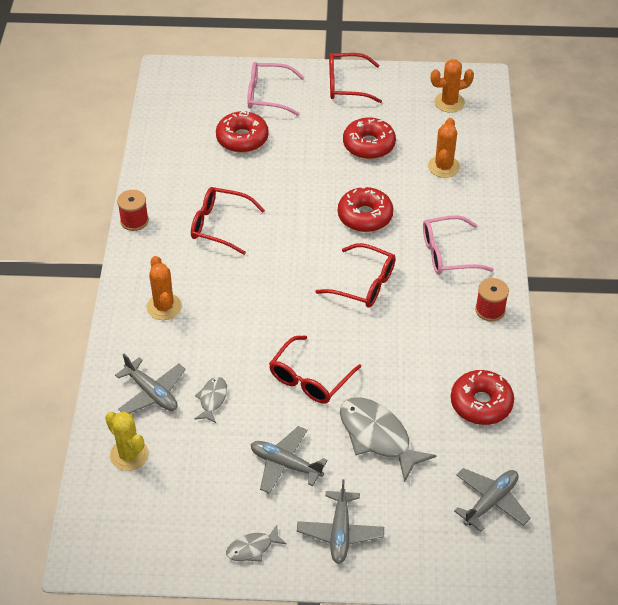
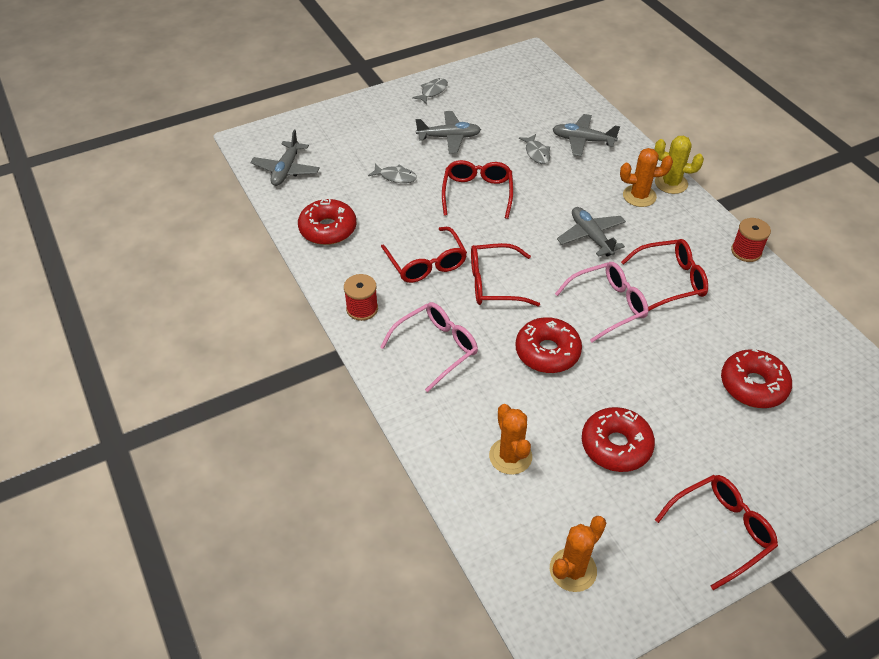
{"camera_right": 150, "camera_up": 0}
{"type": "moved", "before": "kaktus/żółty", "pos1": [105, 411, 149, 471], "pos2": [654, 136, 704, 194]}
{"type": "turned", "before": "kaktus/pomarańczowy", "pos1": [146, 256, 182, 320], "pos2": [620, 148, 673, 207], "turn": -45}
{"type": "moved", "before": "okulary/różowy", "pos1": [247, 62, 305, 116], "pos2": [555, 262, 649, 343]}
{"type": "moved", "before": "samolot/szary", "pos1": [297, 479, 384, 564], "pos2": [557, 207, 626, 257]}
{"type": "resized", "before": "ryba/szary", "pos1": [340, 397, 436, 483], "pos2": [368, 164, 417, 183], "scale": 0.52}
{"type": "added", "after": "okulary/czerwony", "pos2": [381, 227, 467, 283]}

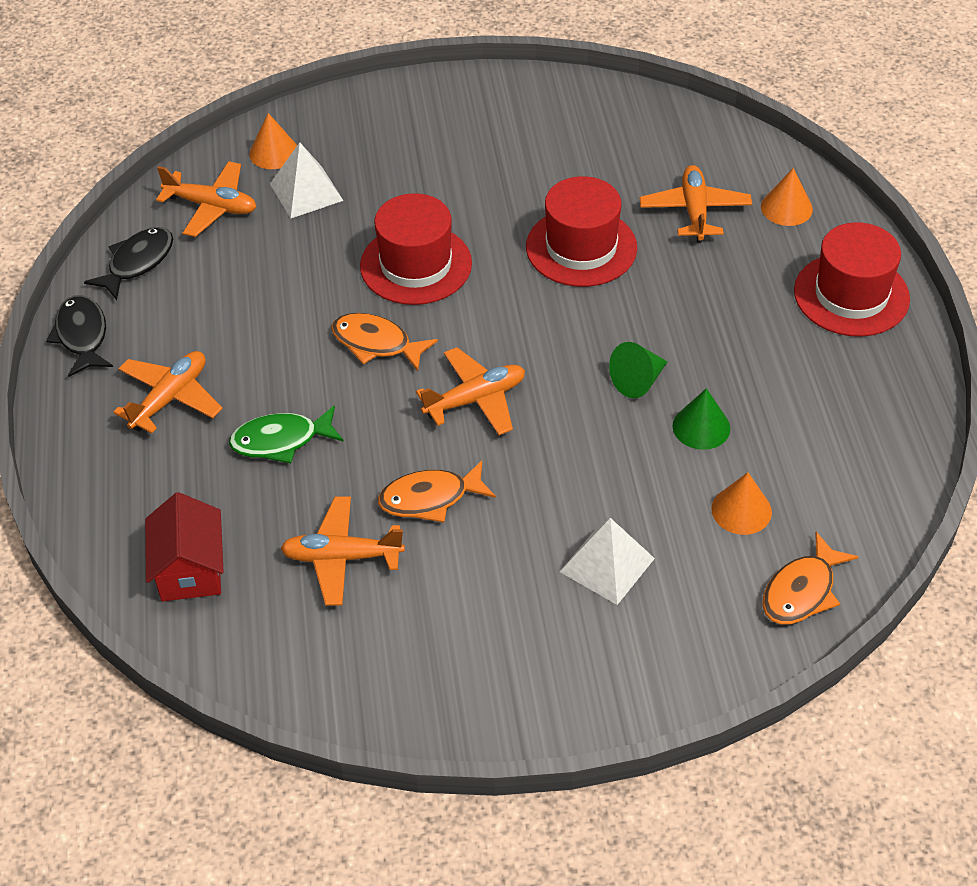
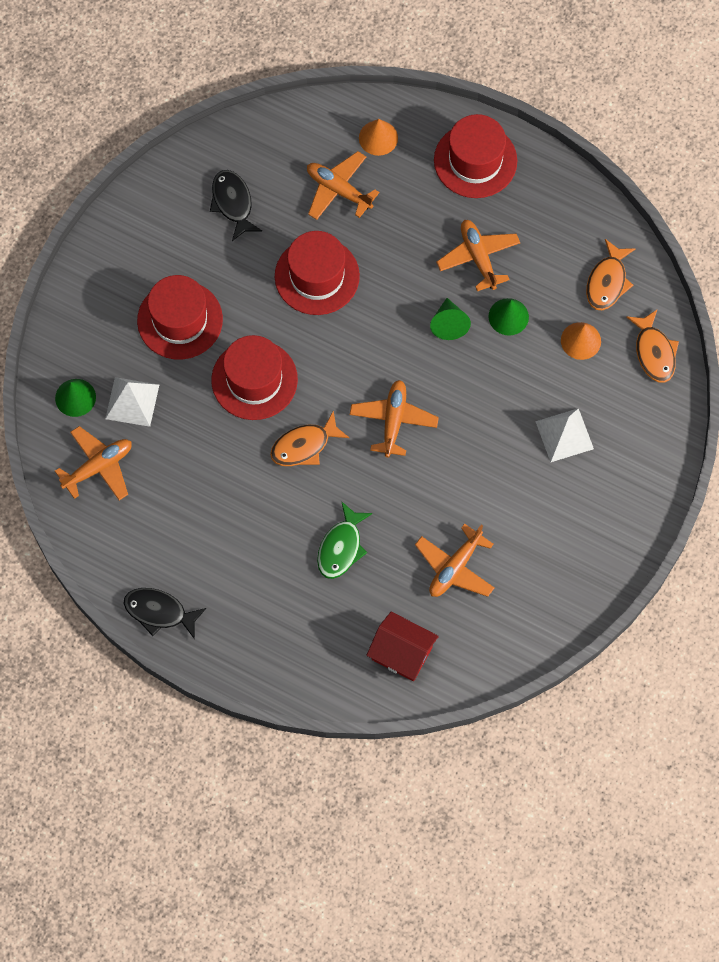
{"camera_right": -55, "camera_up": 20}
{"type": "moved", "before": "ryba/czarny", "pos1": [84, 227, 173, 300], "pos2": [210, 170, 262, 241]}
{"type": "moved", "before": "samolot/pomarańczowy", "pos1": [114, 351, 223, 433], "pos2": [436, 220, 520, 291]}
{"type": "recoloured", "before": "stożek/pomarańczowy", "after": "stożek/zielony", "pos1": [249, 113, 297, 169], "pos2": [55, 379, 96, 417]}
{"type": "moved", "before": "ryba/pomarańczowy", "pos1": [378, 460, 496, 522], "pos2": [586, 239, 635, 310]}
{"type": "added", "after": "kapelusz/czerwony", "pos2": [137, 275, 223, 359]}

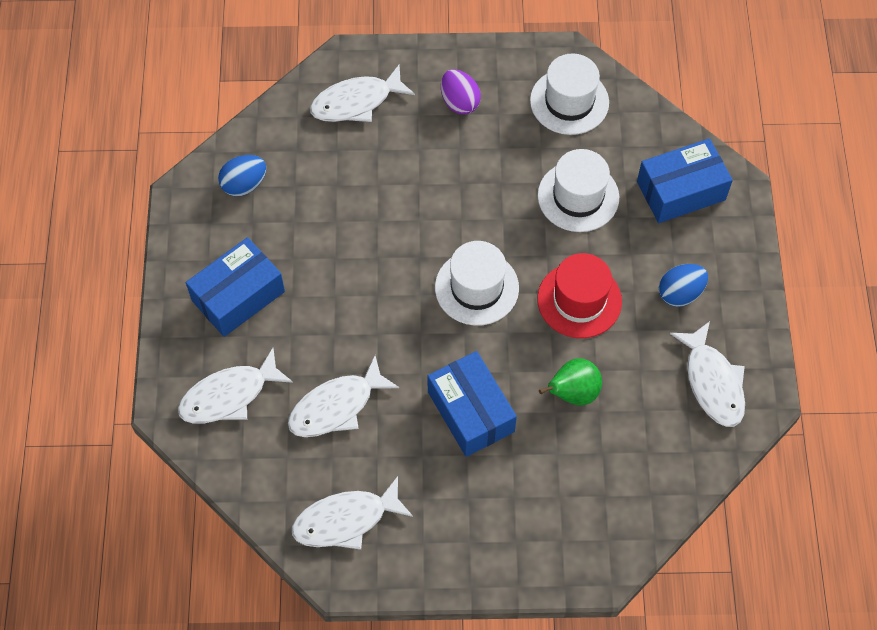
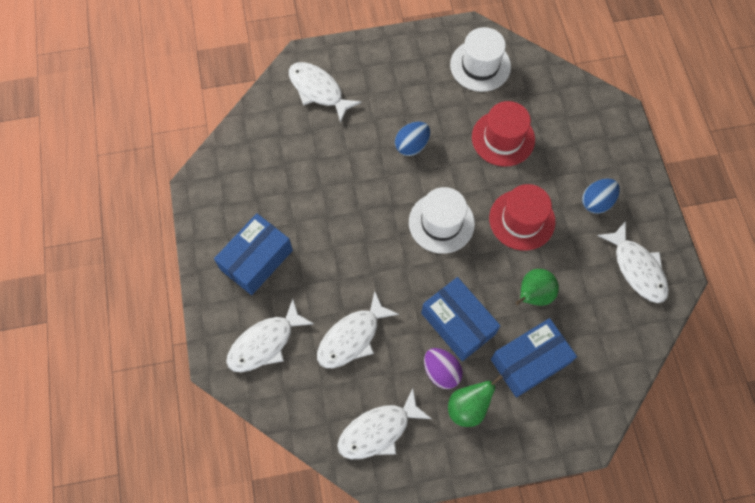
{"camera_right": -10, "camera_up": 5}
{"type": "moved", "before": "jajko/niebieski", "pos1": [218, 155, 266, 196], "pos2": [395, 122, 430, 156]}
{"type": "turned", "before": "ryba/biały", "pos1": [310, 65, 415, 122], "pos2": [289, 62, 361, 123], "turn": 75}
{"type": "moved", "before": "jajko/fioletowy", "pos1": [441, 69, 481, 115], "pos2": [424, 348, 463, 389]}
{"type": "recoloured", "before": "kapelusz/biały", "after": "kapelusz/czerwony", "pos1": [538, 149, 619, 232], "pos2": [472, 101, 535, 167]}
{"type": "moved", "before": "pudełko/niebieski", "pos1": [637, 138, 733, 223], "pos2": [491, 318, 577, 398]}
{"type": "added", "after": "gruszka/zielony", "pos2": [448, 374, 503, 427]}

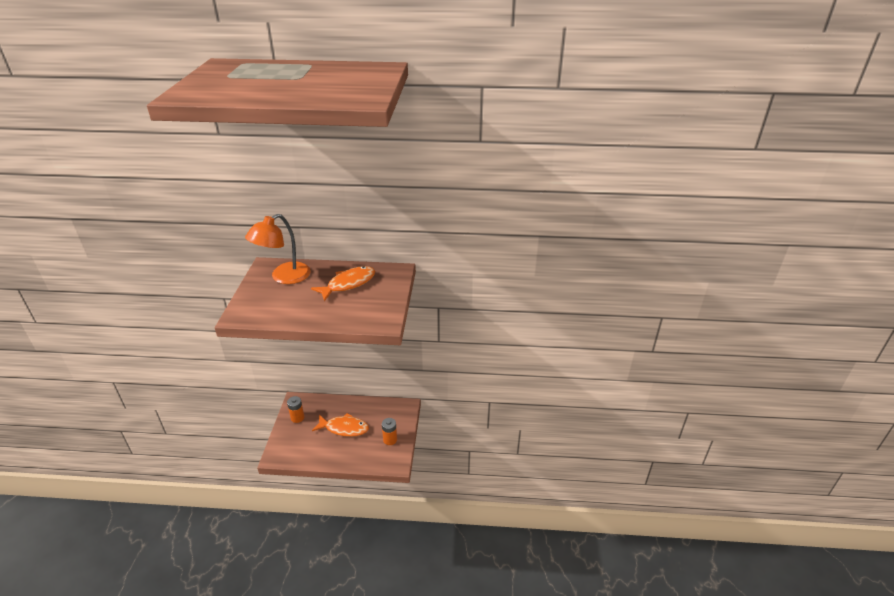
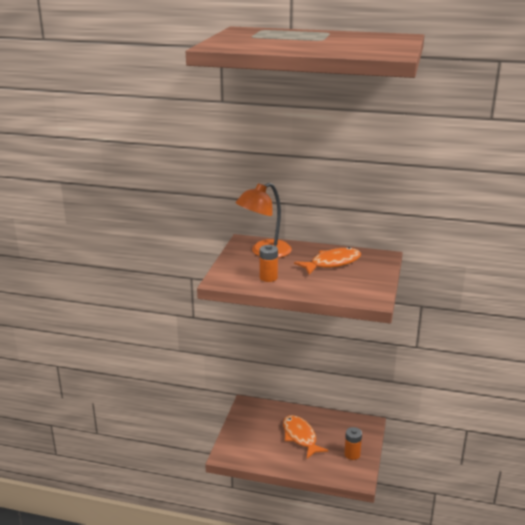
{"camera_right": 10, "camera_up": -10}
{"type": "moved", "before": "bateria/pomarańczowy", "pos1": [287, 396, 305, 423], "pos2": [260, 245, 278, 282]}
{"type": "turned", "before": "ryba/pomarańczowy", "pos1": [312, 413, 369, 437], "pos2": [283, 415, 328, 458], "turn": -135}

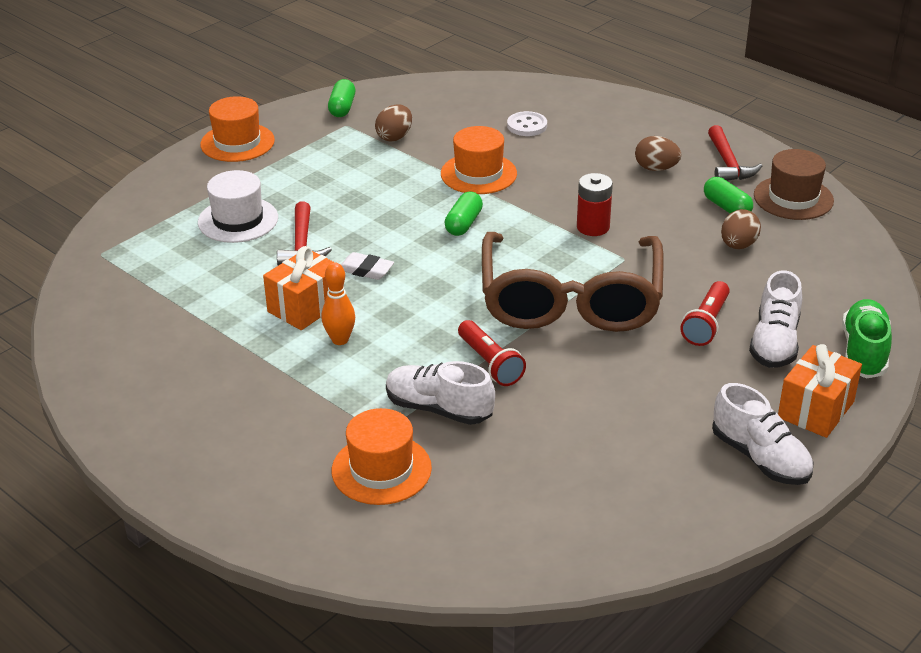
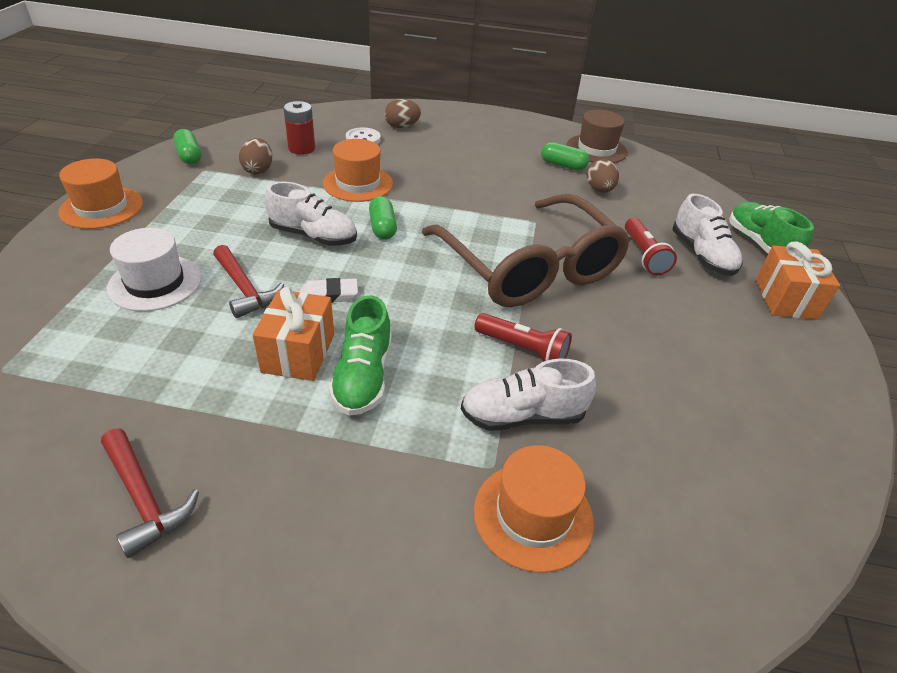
{"camera_right": -35, "camera_up": 5}
{"type": "replaced", "before": "kręgiel/pomarańczowy", "after": "but/zielony", "pos1": [321, 262, 355, 345], "pos2": [329, 295, 392, 416]}
{"type": "moved", "before": "bateria/czerwony", "pos1": [577, 173, 613, 236], "pos2": [283, 101, 315, 155]}
{"type": "moved", "before": "jajko/brązowy", "pos1": [635, 136, 681, 171], "pos2": [384, 99, 421, 128]}
{"type": "moved", "before": "młotek/czerwony", "pos1": [708, 125, 762, 181], "pos2": [101, 429, 199, 558]}
{"type": "moved", "before": "but/biały", "pos1": [712, 383, 814, 485], "pos2": [265, 182, 357, 246]}

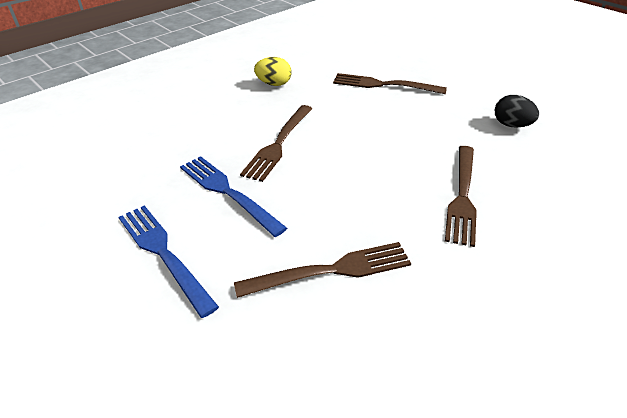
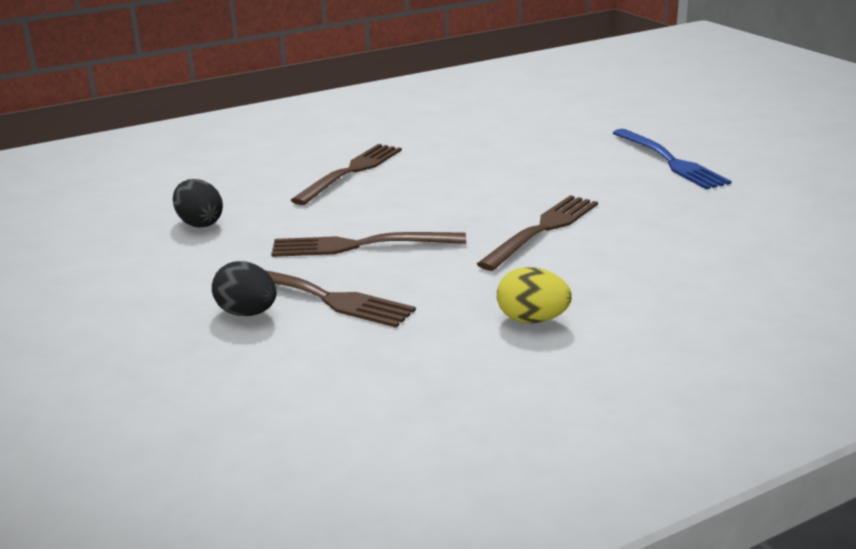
{"camera_right": -165, "camera_up": -15}
{"type": "removed", "before": "widelec/niebieski", "pos1": [180, 156, 287, 237]}
{"type": "moved", "before": "widelec/brązowy", "pos1": [234, 242, 411, 298], "pos2": [271, 232, 466, 257]}
{"type": "added", "after": "jajko/czarny", "pos2": [212, 261, 276, 316]}

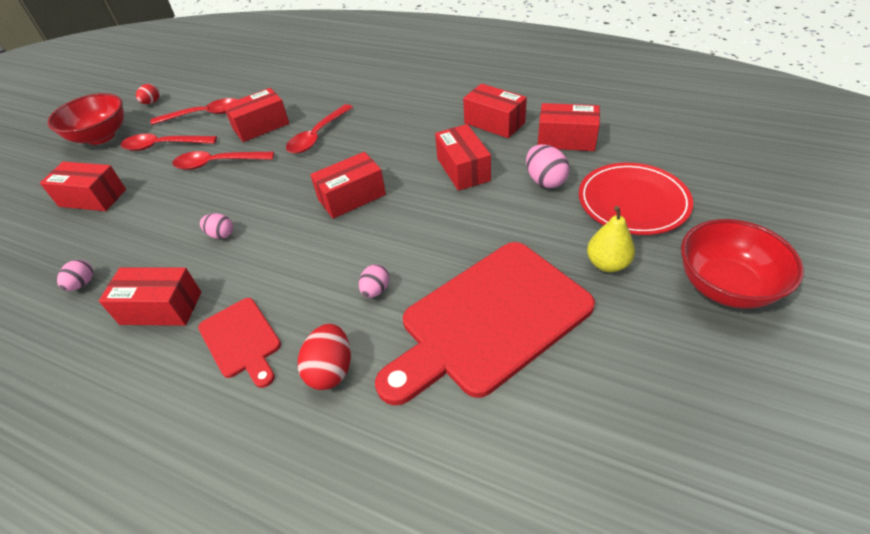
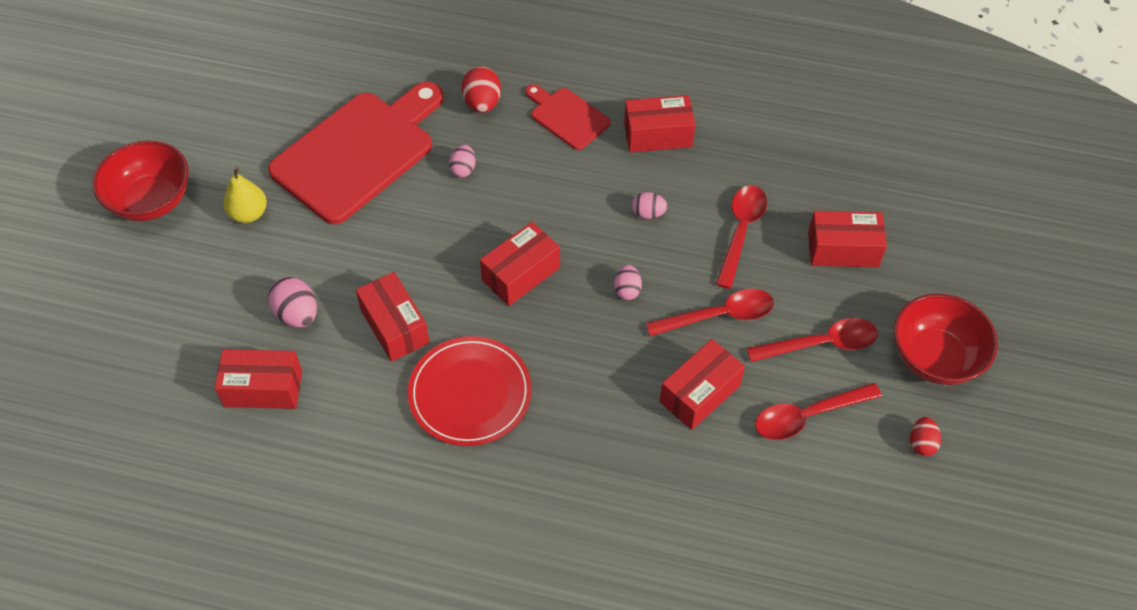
{"camera_right": 165, "camera_up": 10}
{"type": "moved", "before": "jajko/różowy", "pos1": [57, 260, 93, 291], "pos2": [614, 265, 642, 300]}
{"type": "moved", "before": "łyżka/czerwony", "pos1": [286, 104, 353, 154], "pos2": [716, 185, 767, 289]}
{"type": "removed", "before": "pudełko/czerwony", "pos1": [463, 84, 527, 138]}
{"type": "moved", "before": "talerz/czerwony", "pos1": [579, 163, 693, 235], "pos2": [408, 336, 532, 446]}

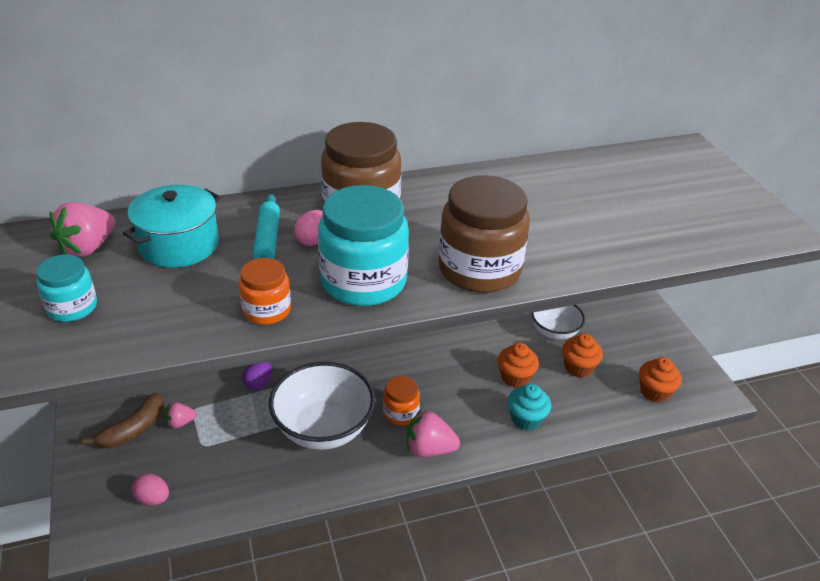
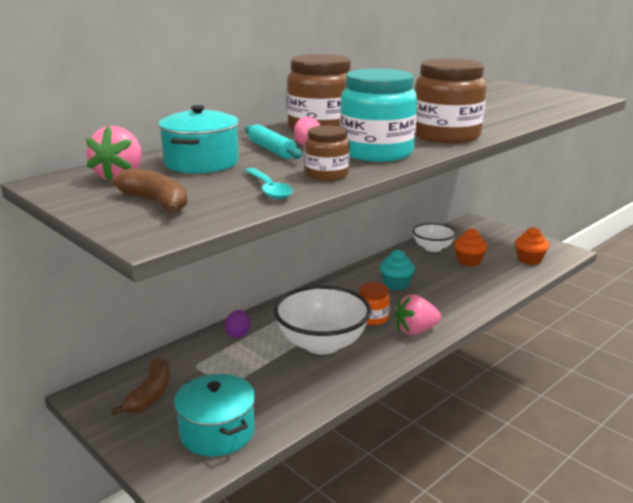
{"camera_right": -25, "camera_up": -15}
{"type": "replaced", "before": "słoik/turkusowy", "after": "banan/brązowy", "pos1": [36, 254, 97, 322], "pos2": [113, 168, 188, 214]}
{"type": "replaced", "before": "jajko/różowy", "after": "garnek/turkusowy", "pos1": [132, 473, 169, 505], "pos2": [174, 374, 255, 457]}
{"type": "removed", "before": "truskawka/różowy", "pos1": [165, 402, 197, 428]}
{"type": "recoloured", "before": "słoik/pomarańczowy", "after": "słoik/brązowy", "pos1": [239, 258, 291, 325], "pos2": [305, 125, 350, 181]}
{"type": "removed", "before": "muffinka/pomarańczowy", "pos1": [498, 343, 539, 388]}
{"type": "moved", "before": "muffinka/turkusowy", "pos1": [508, 384, 551, 431], "pos2": [380, 249, 415, 290]}
{"type": "added", "after": "łyżka/turkusowy", "pos2": [245, 168, 293, 199]}

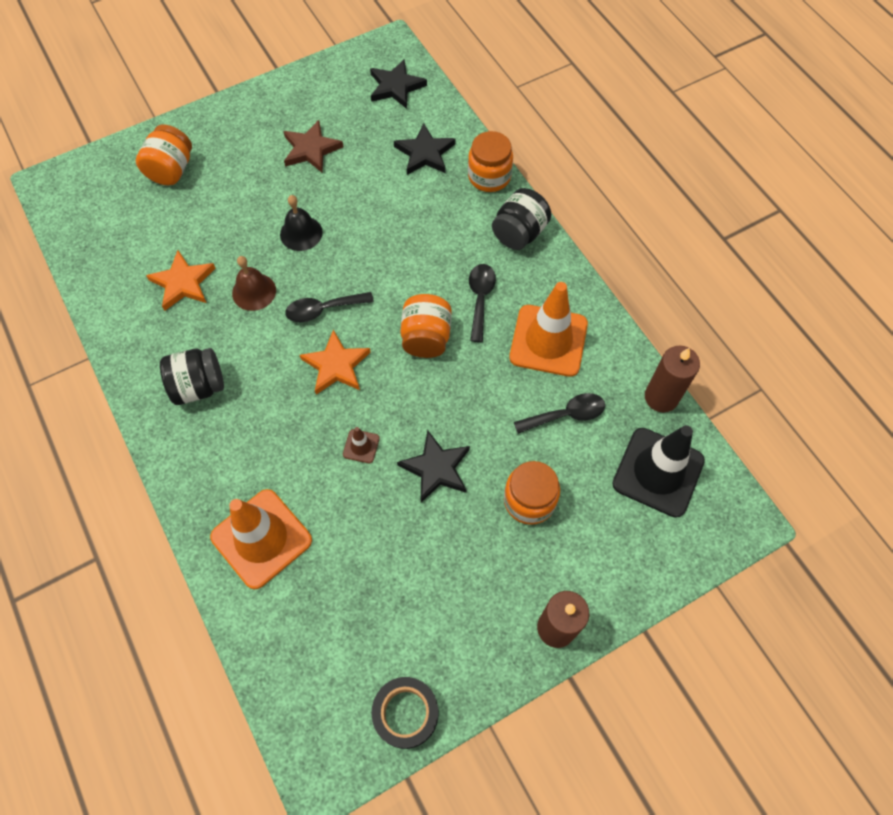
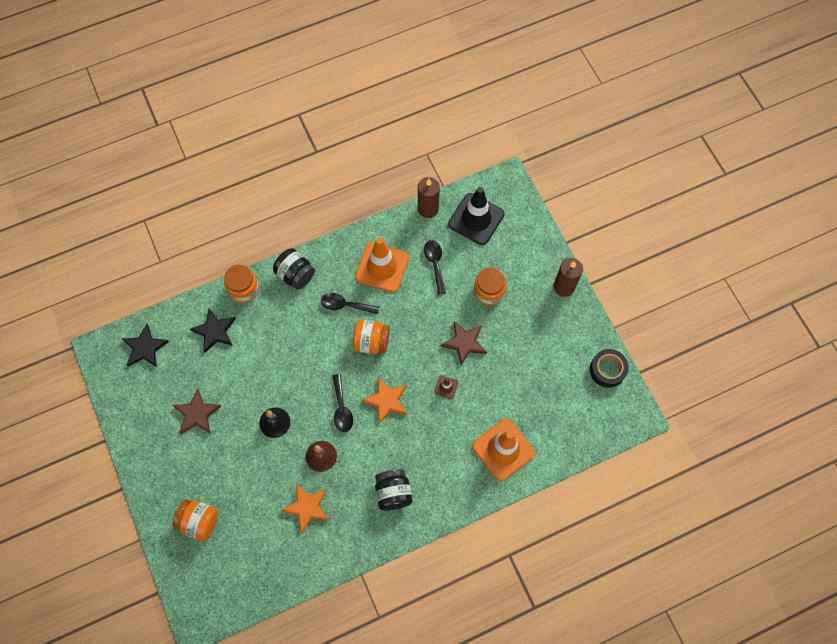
{"camera_right": -85, "camera_up": 5}
{"type": "recoloured", "before": "gwiazda/czarny", "after": "gwiazda/brązowy", "pos1": [397, 430, 470, 503], "pos2": [441, 321, 487, 365]}

